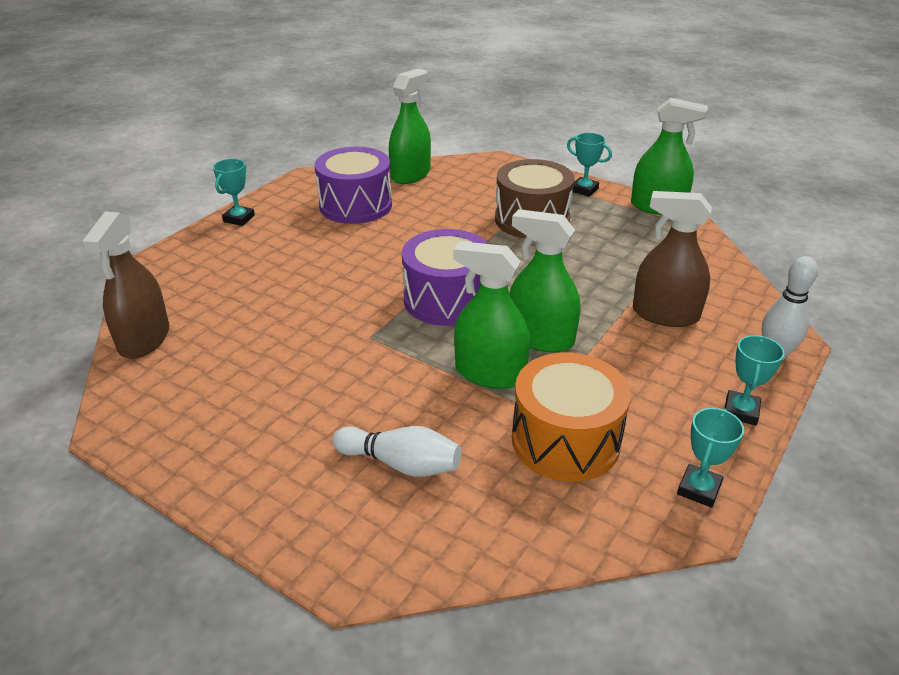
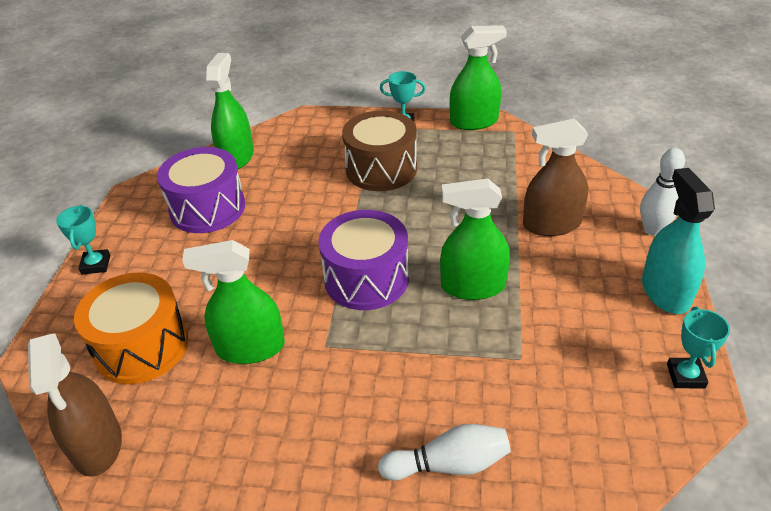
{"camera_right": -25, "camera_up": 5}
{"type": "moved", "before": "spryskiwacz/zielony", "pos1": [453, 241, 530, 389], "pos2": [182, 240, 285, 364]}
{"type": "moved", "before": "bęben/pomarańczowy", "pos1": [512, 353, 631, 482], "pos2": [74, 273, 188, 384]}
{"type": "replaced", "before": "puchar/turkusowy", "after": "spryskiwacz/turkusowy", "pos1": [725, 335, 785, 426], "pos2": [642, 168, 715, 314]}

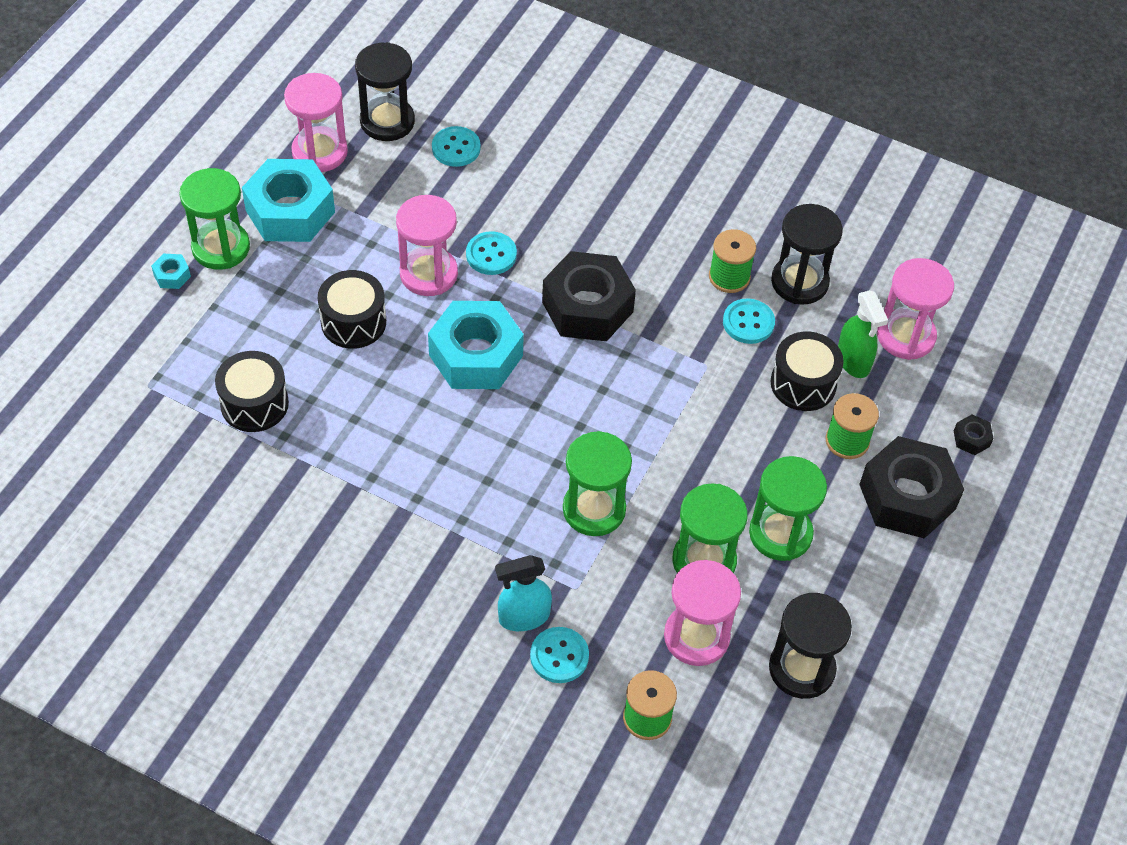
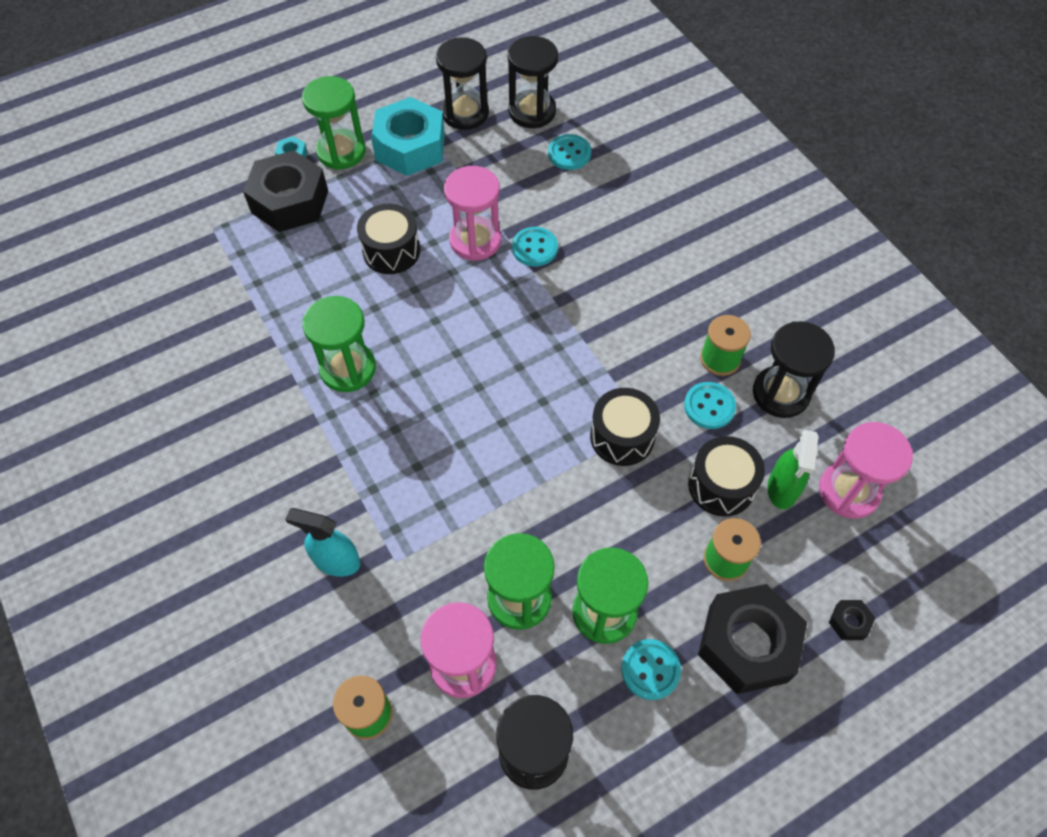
{"camera_right": 35, "camera_up": 5}
{"type": "moved", "before": "bęben/czarny", "pos1": [215, 351, 289, 432], "pos2": [590, 388, 660, 466]}
{"type": "recoloured", "before": "klepsydra/różowy", "after": "klepsydra/czarny", "pos1": [284, 73, 348, 172], "pos2": [436, 37, 489, 130]}
{"type": "removed", "before": "nakrętka/turkusowy", "pos1": [428, 301, 524, 389]}
{"type": "moved", "before": "guzik/turkusowy", "pos1": [530, 627, 589, 683], "pos2": [621, 639, 681, 700]}
{"type": "moved", "before": "nakrętka/czarny", "pos1": [542, 251, 636, 341], "pos2": [243, 150, 328, 232]}
{"type": "moved", "before": "klepsydra/zielony", "pos1": [563, 431, 632, 536], "pos2": [302, 296, 376, 392]}

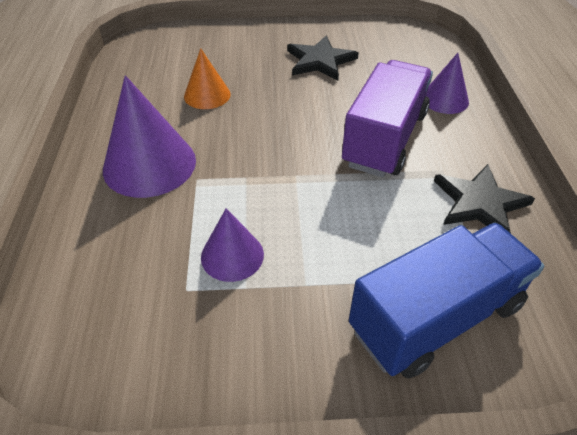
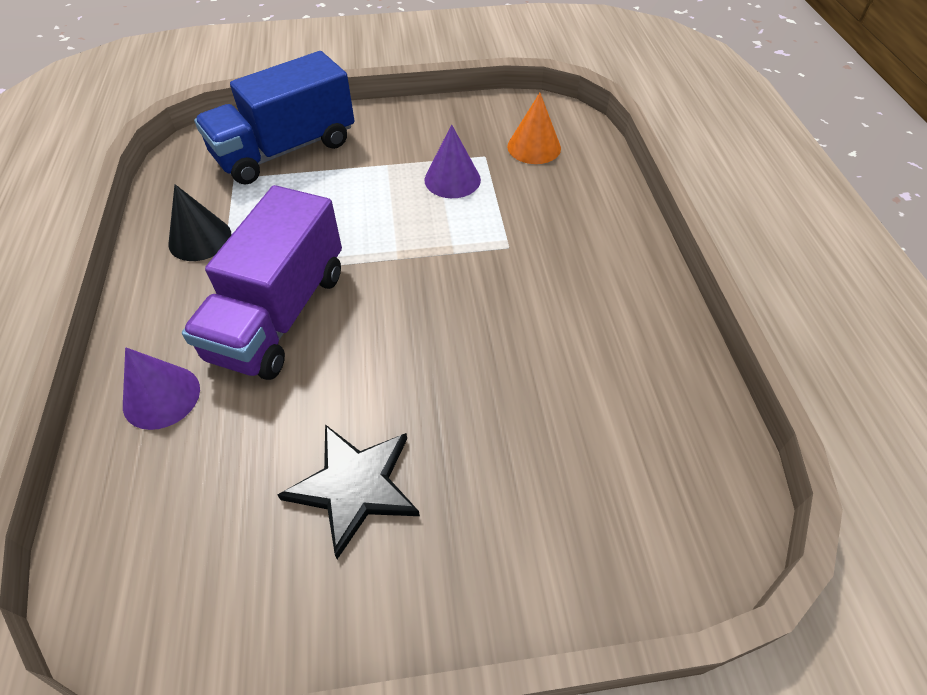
{"camera_right": 175, "camera_up": 5}
{"type": "removed", "before": "stożek/fioletowy", "pos1": [103, 75, 196, 198]}
{"type": "moved", "before": "stożek/pomarańczowy", "pos1": [184, 48, 231, 109], "pos2": [507, 93, 561, 164]}
{"type": "replaced", "before": "gwiazda/czarny", "after": "stożek/czarny", "pos1": [434, 164, 535, 233], "pos2": [168, 184, 231, 261]}

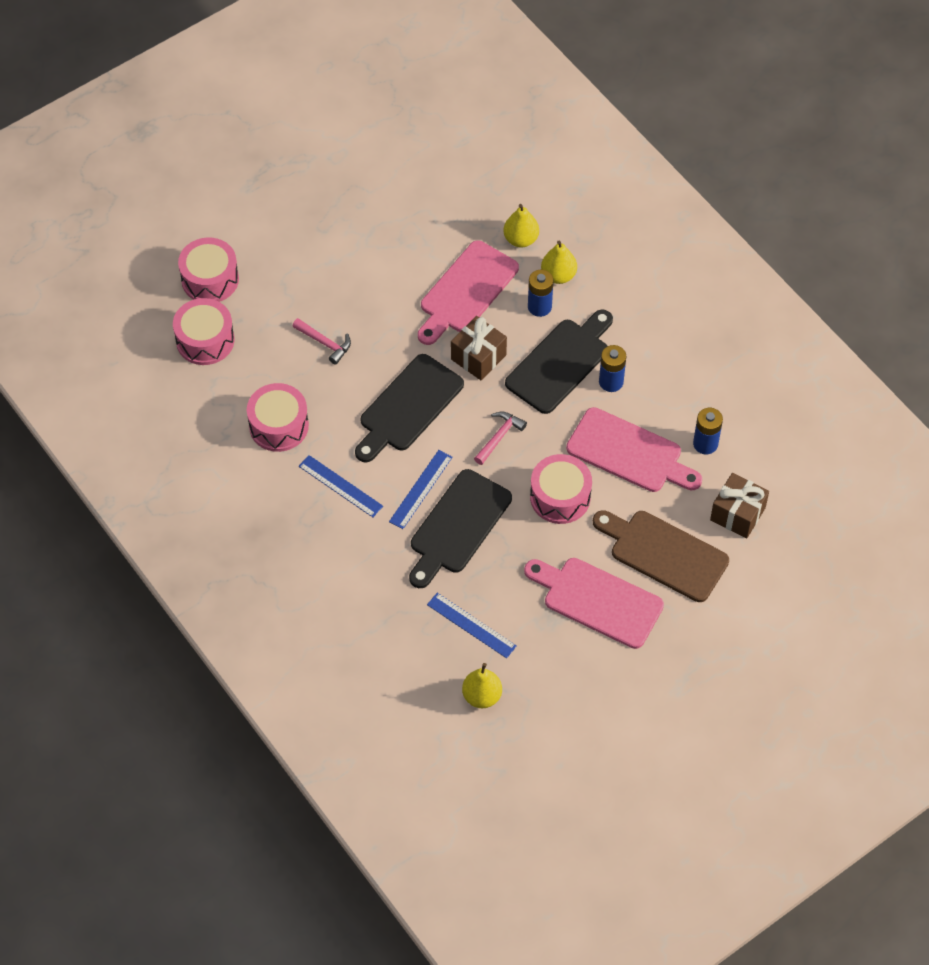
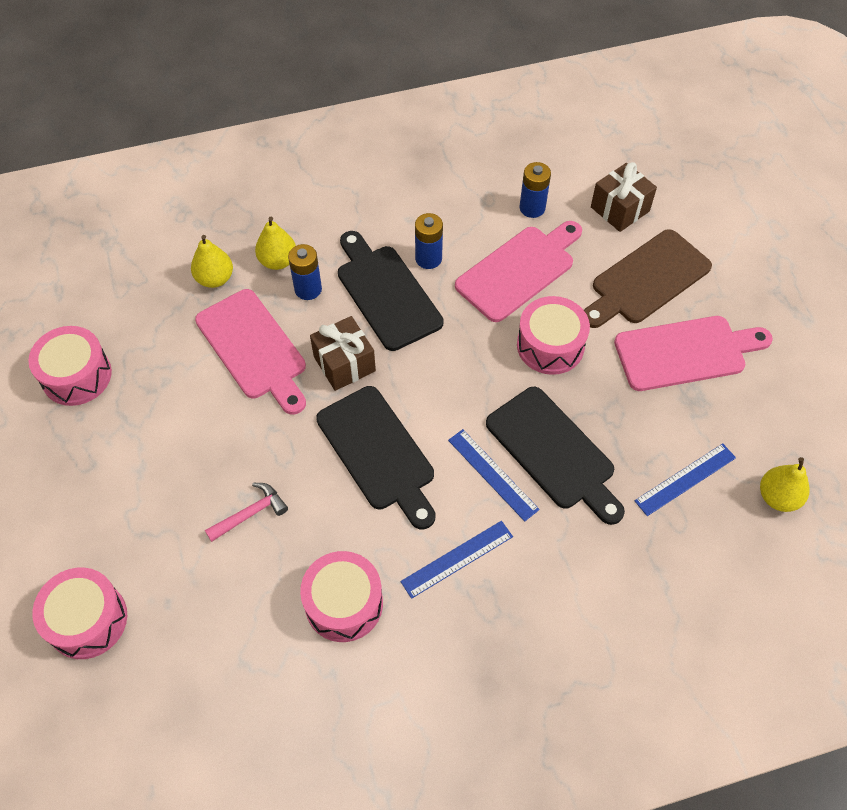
{"camera_right": -70, "camera_up": 0}
{"type": "moved", "before": "bęben/różowy", "pos1": [173, 298, 234, 365], "pos2": [28, 326, 112, 406]}
{"type": "removed", "before": "młotek/różowy", "pos1": [474, 411, 527, 465]}
{"type": "turned", "before": "deska do krojenia/różowy", "pos1": [524, 558, 664, 649], "pos2": [614, 316, 773, 391], "turn": -150}

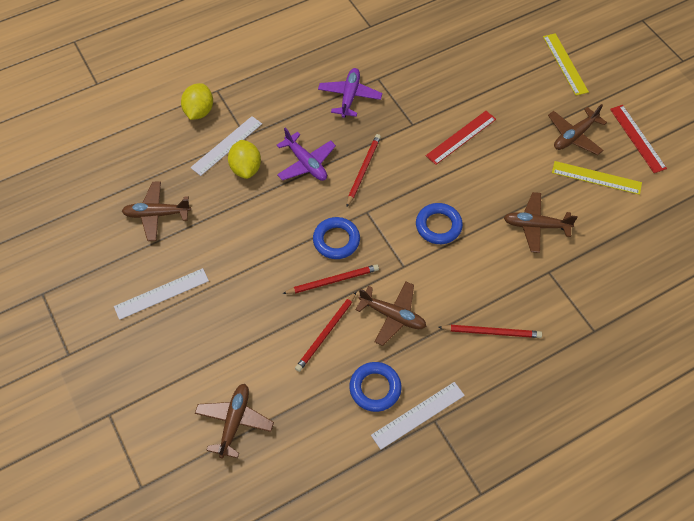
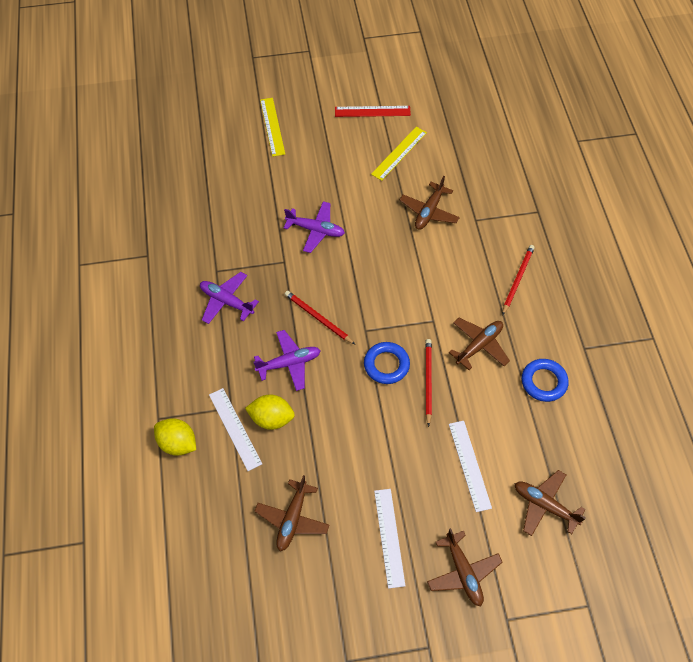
{"camera_right": -70, "camera_up": 0}
{"type": "removed", "before": "ołówek/czerwony", "pos1": [295, 292, 356, 372]}
{"type": "moved", "before": "linijka/biały", "pos1": [371, 382, 465, 450], "pos2": [449, 421, 492, 512]}
{"type": "removed", "before": "pierścień/niebieski", "pos1": [416, 203, 463, 244]}
{"type": "replaced", "before": "linijka/czerwony", "after": "samolot/fioletowy", "pos1": [426, 111, 496, 165], "pos2": [284, 201, 345, 253]}
{"type": "turned", "before": "linijka/żółty", "pos1": [543, 33, 589, 96], "pos2": [260, 98, 285, 157], "turn": 75}
{"type": "moved", "before": "samolot/brązowy", "pos1": [548, 104, 607, 155], "pos2": [427, 528, 503, 606]}

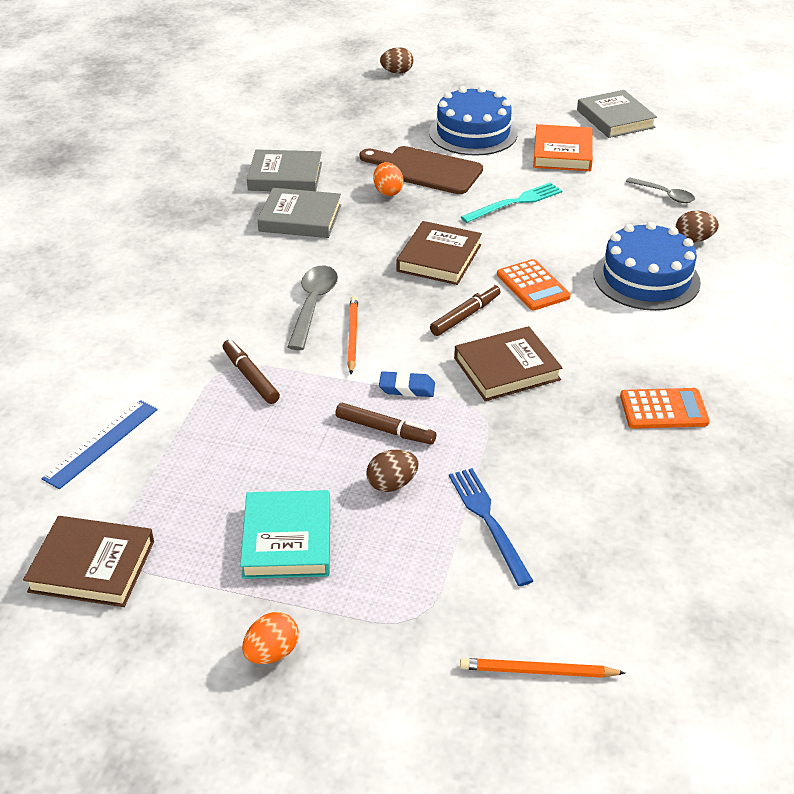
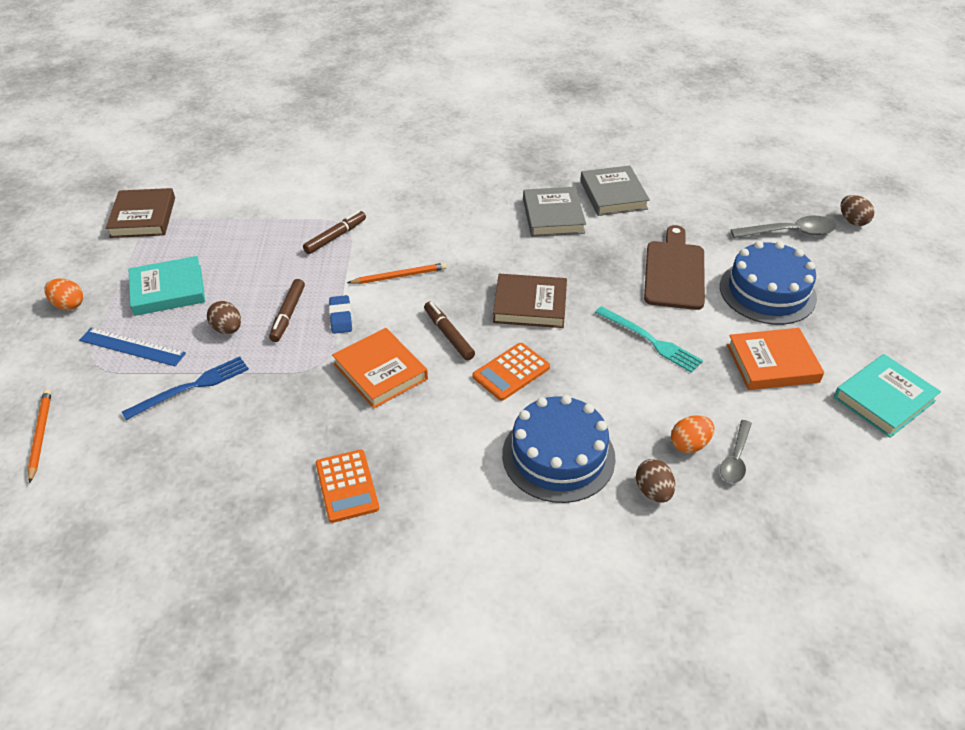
{"camera_right": 75, "camera_up": 5}
{"type": "moved", "before": "linijka/niebieski", "pos1": [42, 400, 158, 489], "pos2": [79, 328, 186, 366]}
{"type": "moved", "before": "łyżka/szary", "pos1": [288, 266, 338, 350], "pos2": [731, 216, 837, 238]}
{"type": "moved", "before": "jajko/pomarańczowy", "pos1": [373, 162, 404, 196], "pos2": [671, 415, 715, 453]}
{"type": "turned", "before": "flamaster/brązowy", "pos1": [430, 284, 500, 336], "pos2": [424, 302, 475, 360], "turn": -150}
{"type": "recoloured", "before": "książka/brązowy", "after": "książka/pomarańczowy", "pos1": [454, 326, 563, 401], "pos2": [332, 328, 428, 409]}
{"type": "recoloured", "before": "książka/szary", "after": "książka/turkusowy", "pos1": [577, 90, 657, 138], "pos2": [834, 354, 941, 438]}

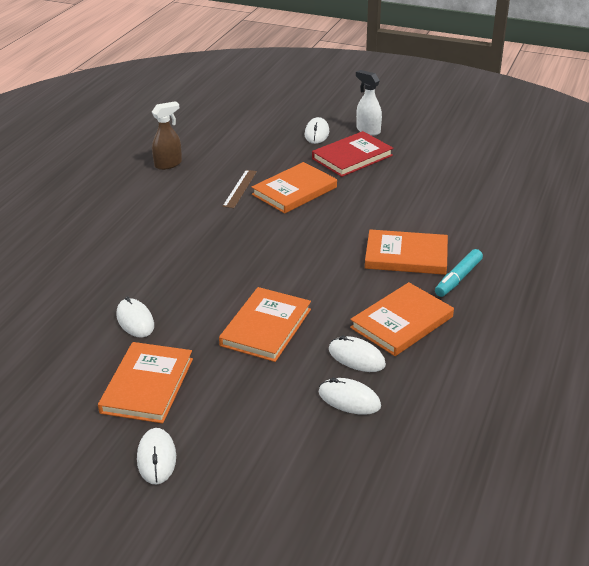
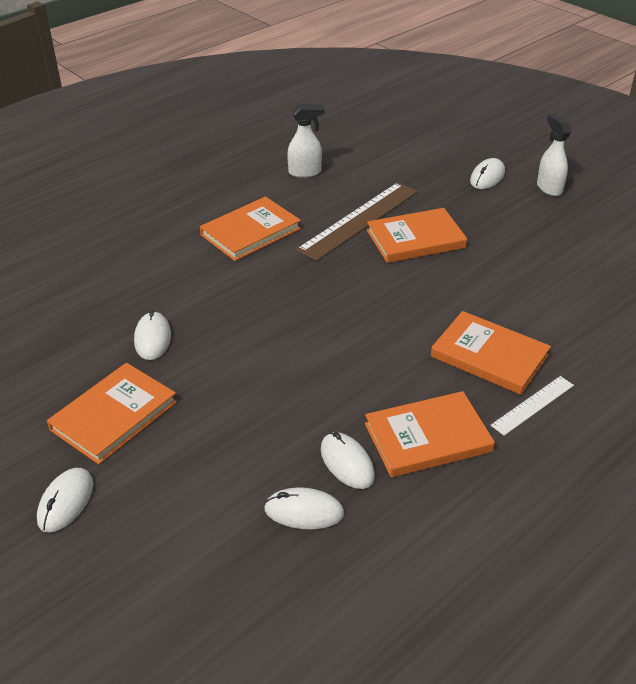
{"camera_right": 25, "camera_up": 5}
{"type": "recoloured", "before": "spryskiwacz/brązowy", "after": "spryskiwacz/biały", "pos1": [152, 101, 182, 170], "pos2": [287, 104, 324, 178]}
{"type": "moved", "before": "książka/pomarańczowy", "pos1": [219, 287, 311, 362], "pos2": [200, 196, 301, 261]}
{"type": "resized", "before": "linijka/brązowy", "pos1": [222, 170, 257, 208], "pos2": [296, 182, 418, 261], "scale": 1.9}
{"type": "removed", "before": "książka/czerwony", "pos1": [312, 131, 393, 177]}
{"type": "turned", "before": "myszka/biały", "pos1": [318, 378, 381, 415], "pos2": [264, 487, 344, 530], "turn": -45}
{"type": "replaced", "before": "flamaster/turkusowy", "after": "linijka/biały", "pos1": [435, 249, 483, 297], "pos2": [490, 376, 574, 436]}

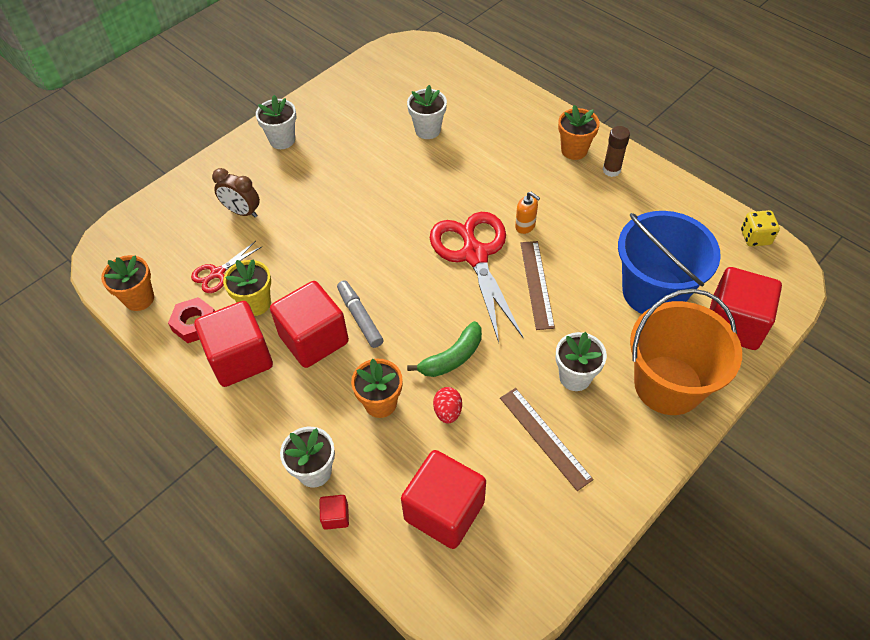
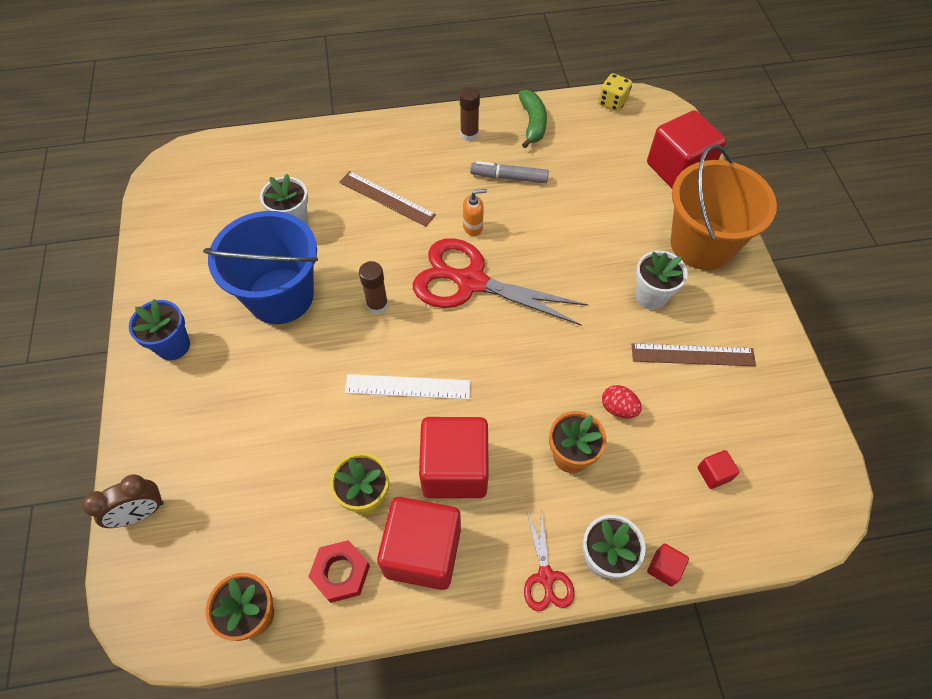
{"camera_right": -55, "camera_up": 5}
{"type": "moved", "before": "nożyczki/czerwony", "pos1": [191, 241, 263, 293], "pos2": [524, 508, 575, 611]}
{"type": "moved", "before": "budzik/brązowy", "pos1": [212, 168, 260, 217], "pos2": [82, 475, 164, 528]}
{"type": "recoloured", "before": "doniczka/biały", "after": "doniczka/niebieski", "pos1": [256, 95, 296, 149], "pos2": [129, 299, 190, 360]}
{"type": "moved", "before": "flamaster/szary", "pos1": [337, 280, 383, 348], "pos2": [470, 161, 549, 183]}
{"type": "resized", "before": "sześcian/czerwony", "pos1": [401, 450, 486, 549], "pos2": [697, 450, 740, 489], "scale": 0.42}
{"type": "moved", "before": "banan/zielony", "pos1": [407, 321, 482, 377], "pos2": [519, 90, 547, 148]}
{"type": "moved", "before": "linijka/brązowy", "pos1": [520, 241, 555, 330], "pos2": [339, 171, 436, 227]}
{"type": "removed", "before": "doniczka/pomarańczowy", "pos1": [558, 105, 600, 160]}
{"type": "moved", "before": "wiadro/niebieski", "pos1": [618, 211, 721, 314], "pos2": [203, 211, 318, 324]}
{"type": "added", "after": "linijka/biały", "pos2": [345, 374, 471, 399]}
{"type": "added", "after": "klej w sztyfcie/brązowy", "pos2": [359, 261, 388, 314]}

